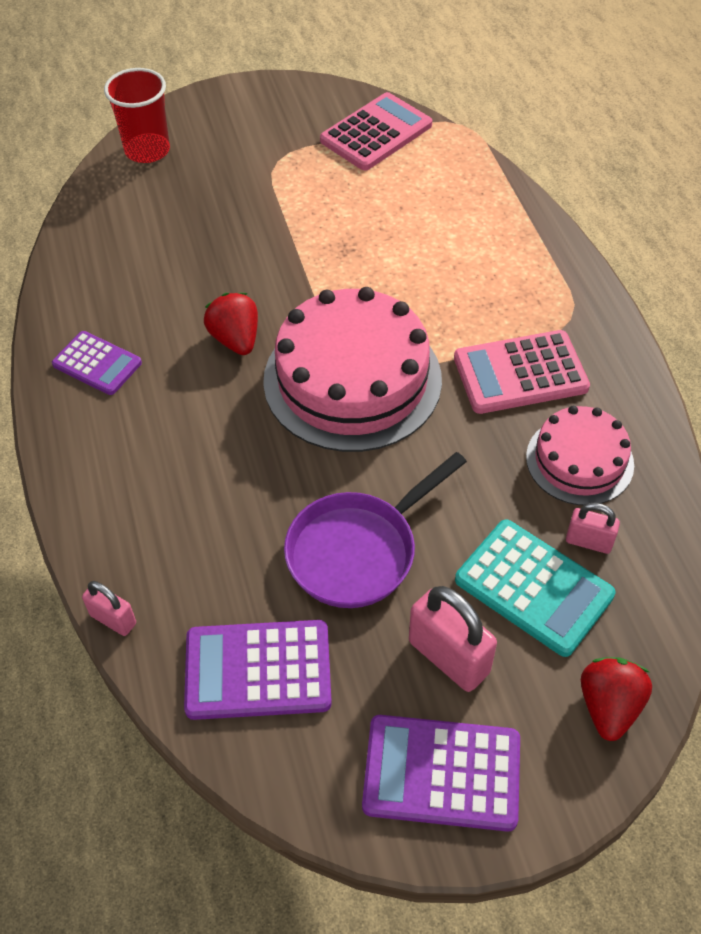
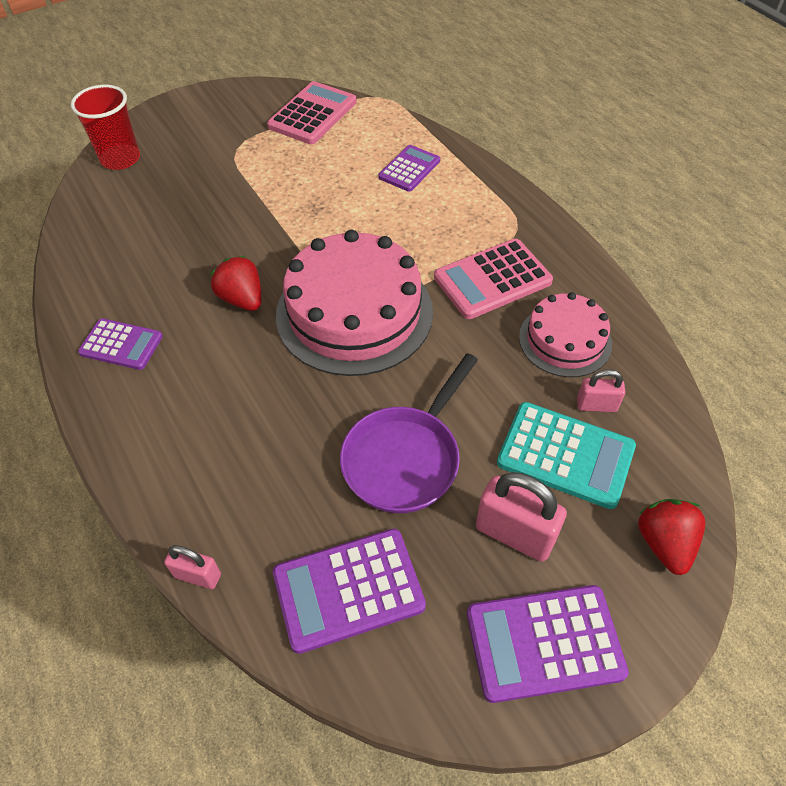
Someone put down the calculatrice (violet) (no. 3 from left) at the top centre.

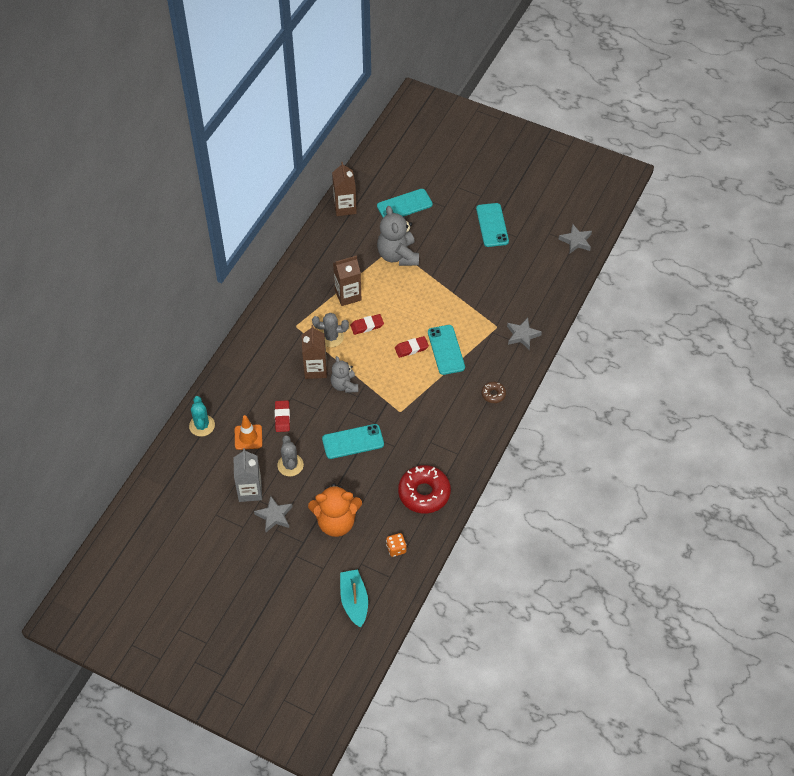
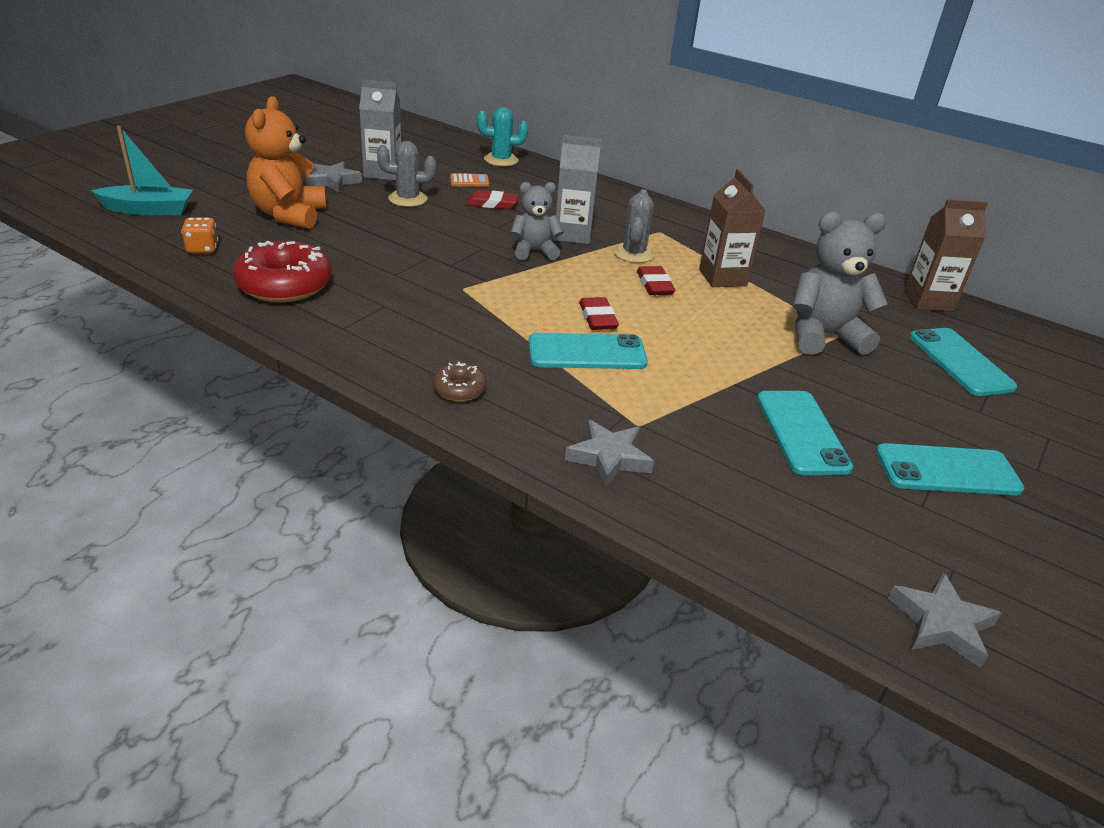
Someone carried the téléphone (turquoise) (no. 1 from left in the first image) from the centre to the middle right. Someone swapped the cône de chantier (orange) at the middle left for the calculatrice (orange) at the top centre. Someone repainted the brique de lait (marron) (no. 1 from left) at the centre, which became the brique de lait (gris) (no. 2 from left) at the top centre.

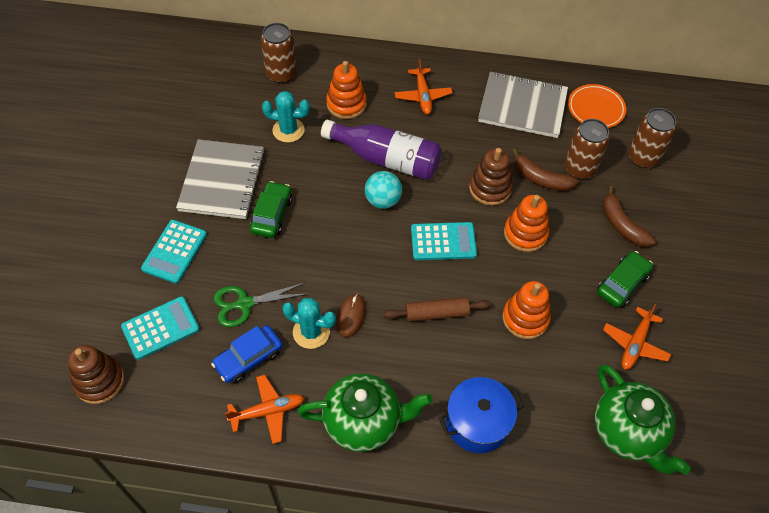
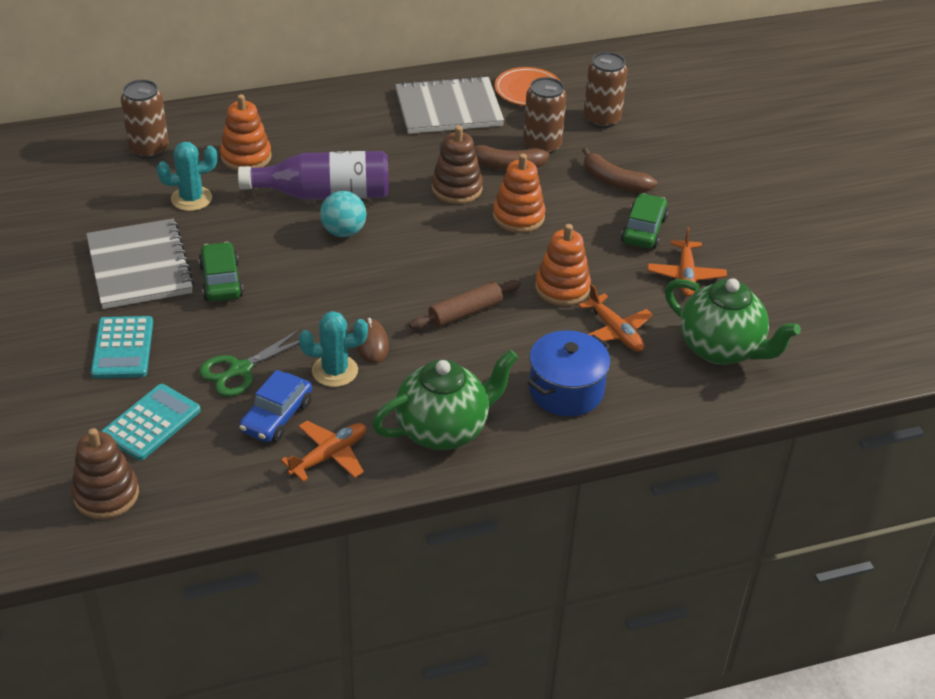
Someone took away the calculatrice (turquoise) (no. 3 from left) at the centre. Someone carried the avion (orange) (no. 2 from left) from the top centre to the centre.

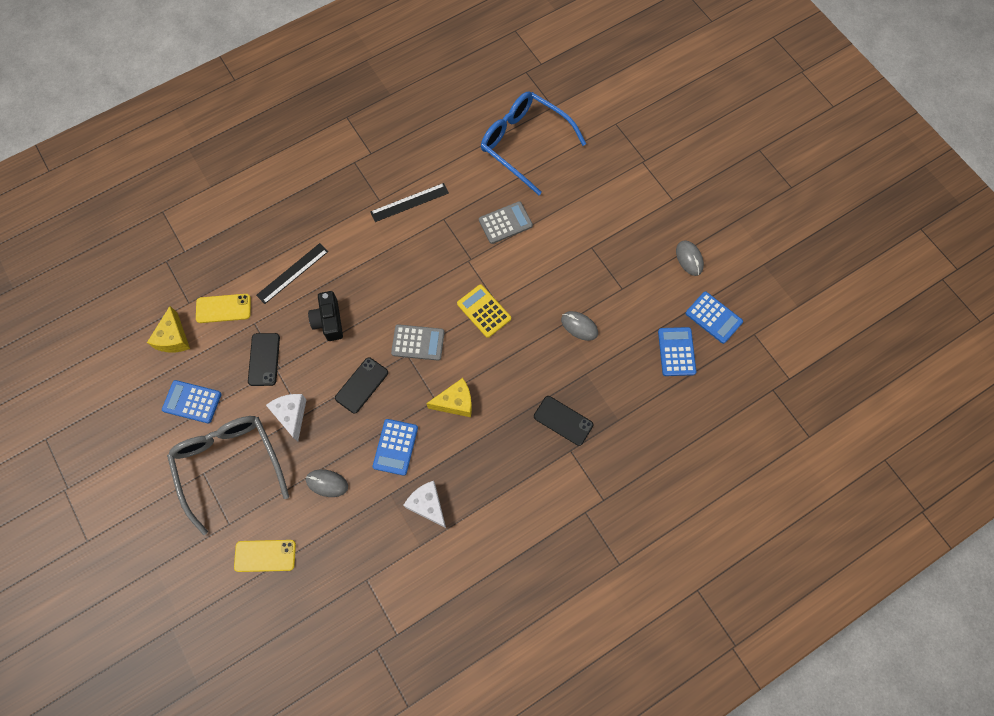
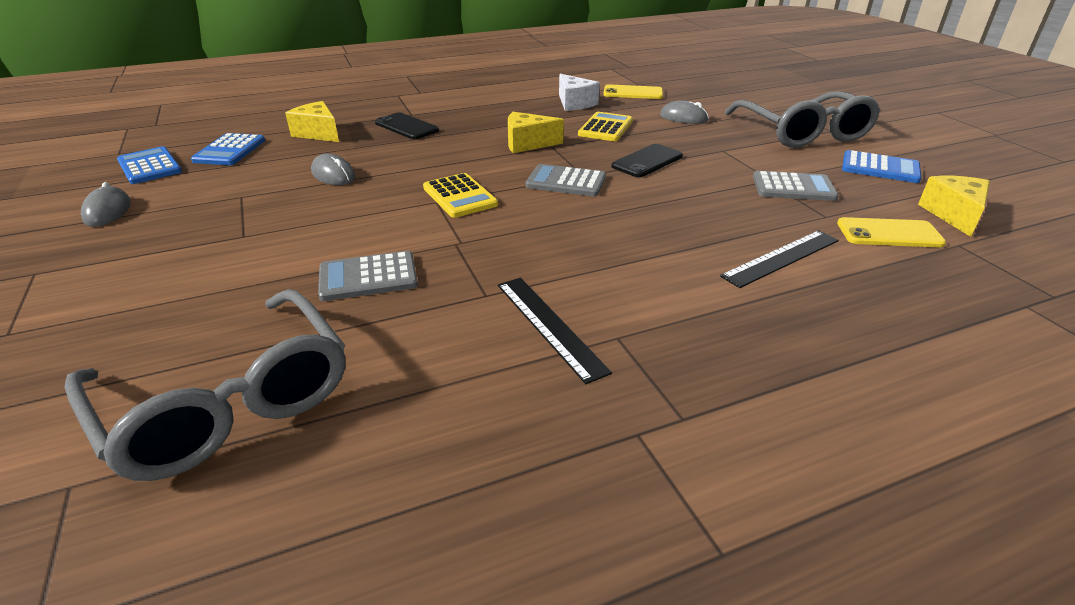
Someone took away the fromage (blanc) (no. 1 from left) at the middle left. Someone took away the appareil photo (noir) at the middle left. Someone put down the fromage (jaune) (no. 1 from left) at the top left. Someone carried the téléphone (jaune) (no. 2 from left in the first image) from the bottom left to the top centre. Someone swapped the téléphone (noir) (no. 1 from left) at the middle left for the calculatrice (gris) (no. 3 from left) at the top right. Someone repainted the calculatrice (bleu) (no. 2 from left) at the centre, which became the calculatrice (jaune) (no. 2 from left) at the top centre. Someone repainted the lunettes (bleu) at the top centre, which became the lunettes (gris) (no. 1 from left) at the middle left. Someone rotated the règle (noir) (no. 2 from left in the first image) at the top centre by 75 degrees clockwise.

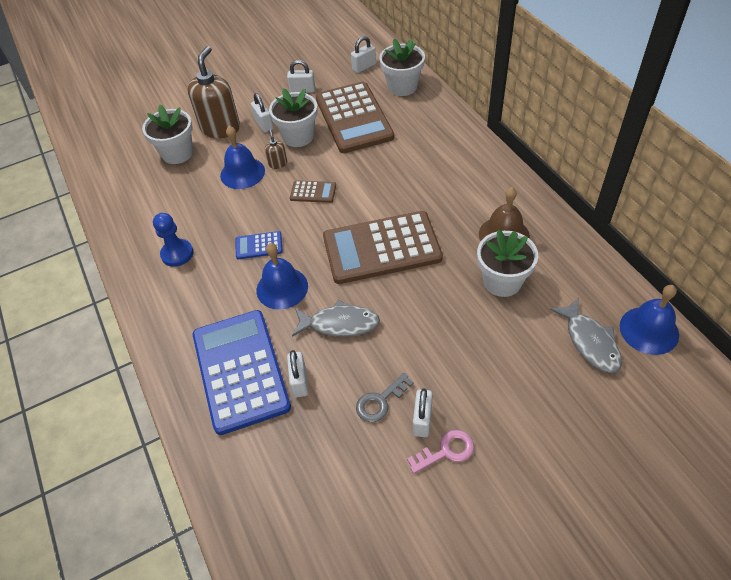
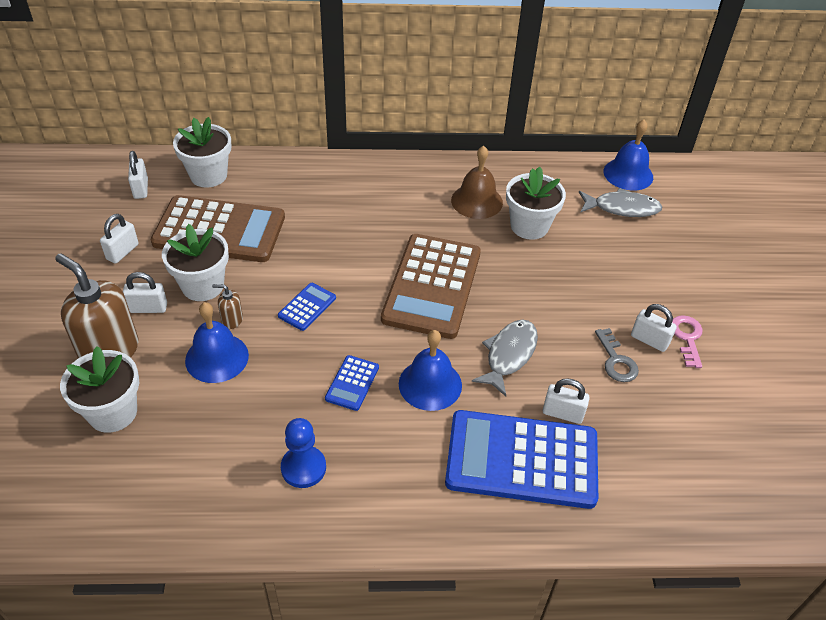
Someone repainted the calculatrice (marron) (no. 1 from left) at the top centre, which became the calculatrice (bleu) (no. 1 from left) at the centre.

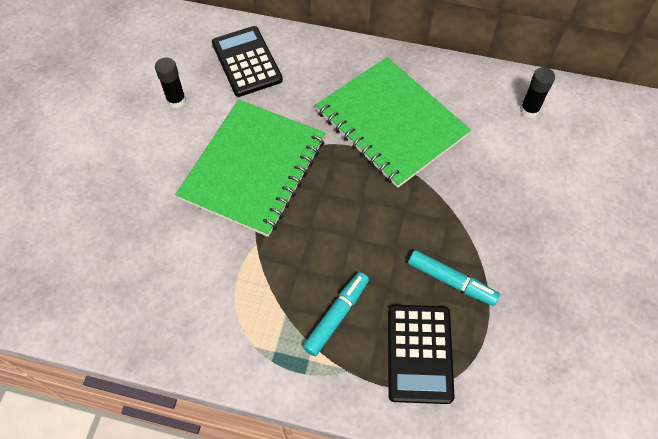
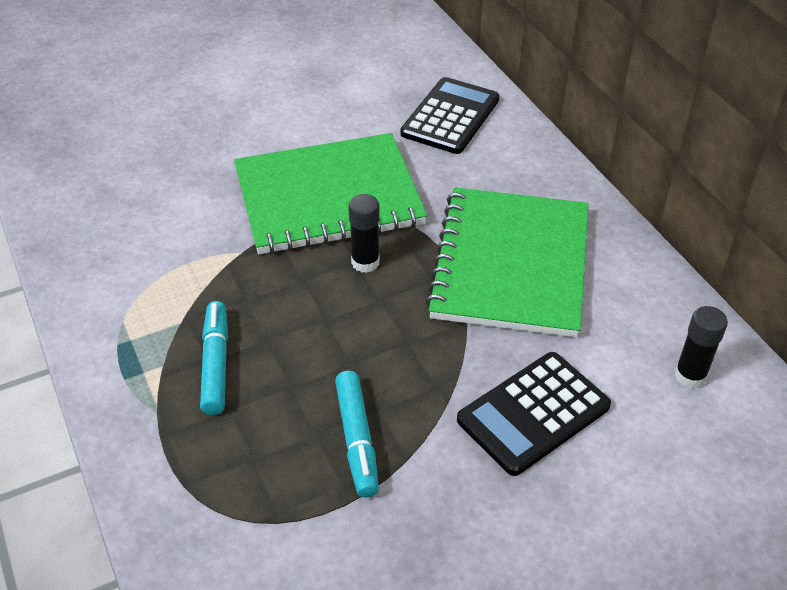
Someone carried the bâton de colle (noir) (no. 1 from left) from the top left to the centre. Someone carried the calculatrice (noir) (no. 2 from left) from the bottom centre to the bottom right. Someone rotated the feutre (turquoise) (no. 1 from left) at the bottom centre by 90 degrees counterclockwise.

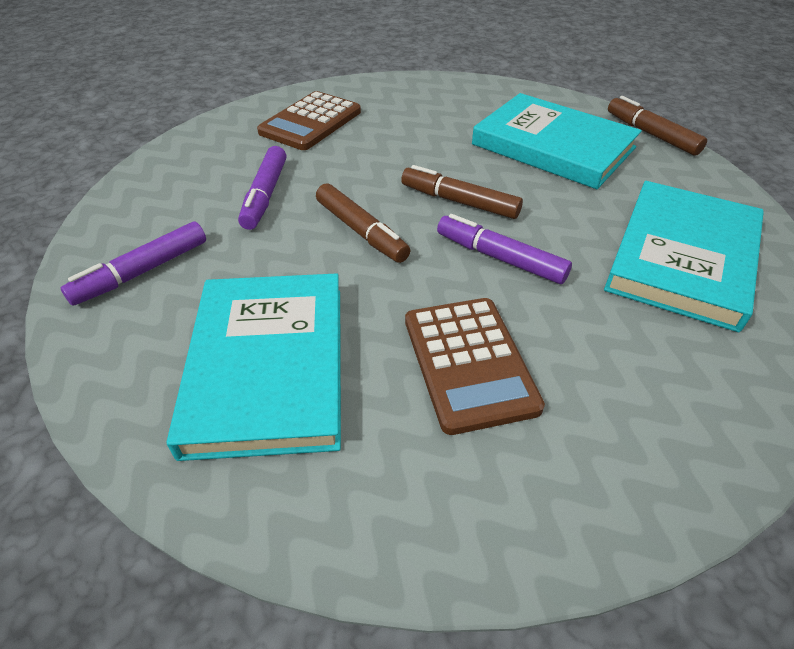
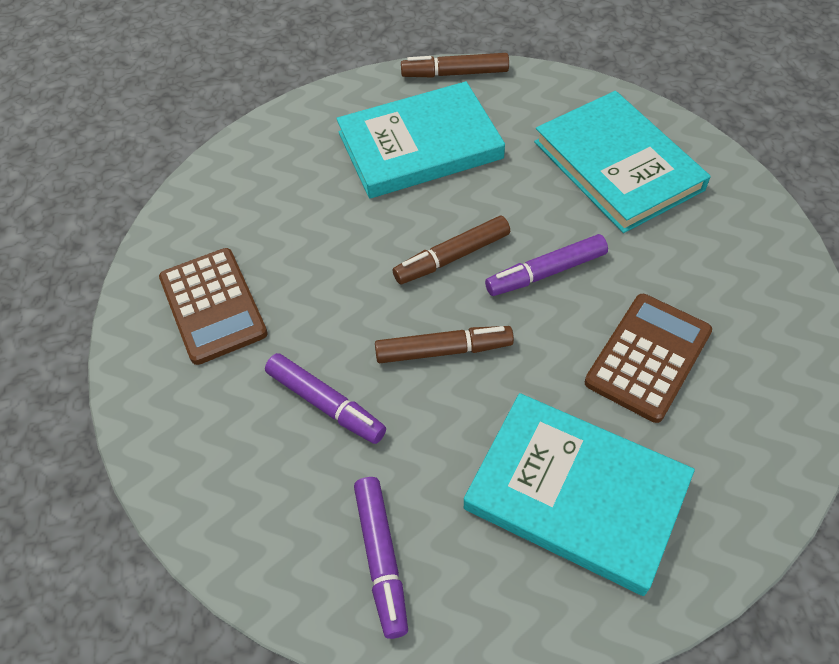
Someone rotated the calculatrice (marron) (no. 2 from left) at the centre by 75 degrees counterclockwise.

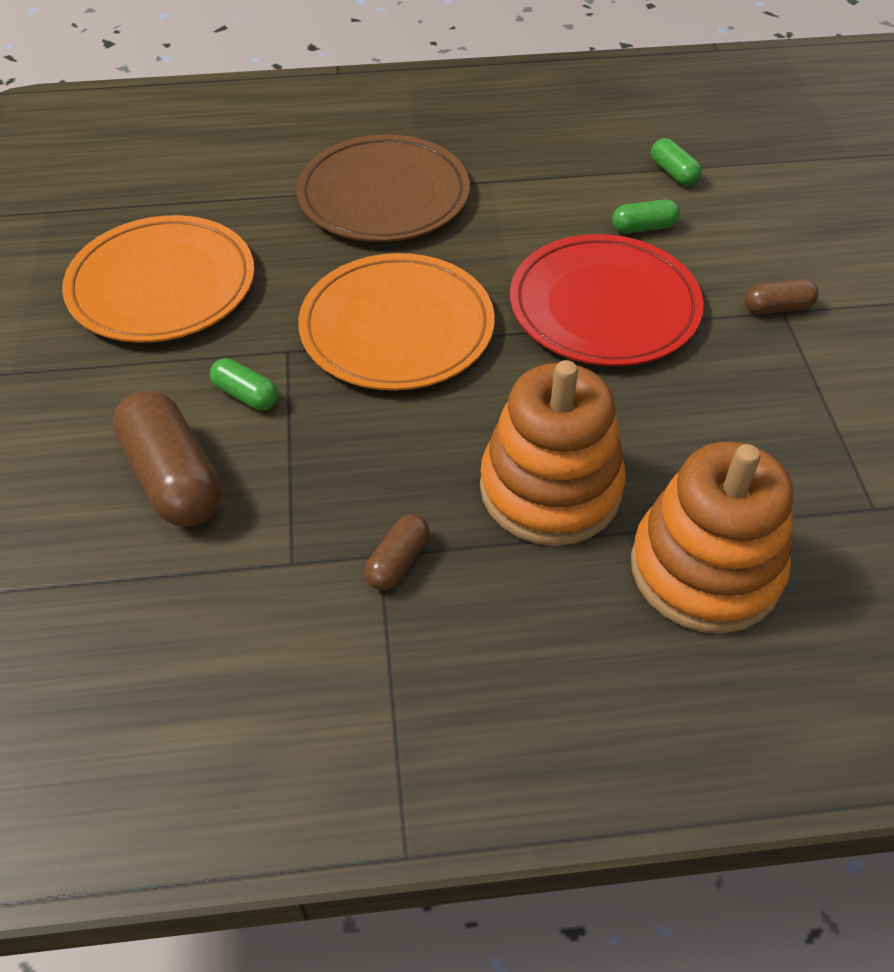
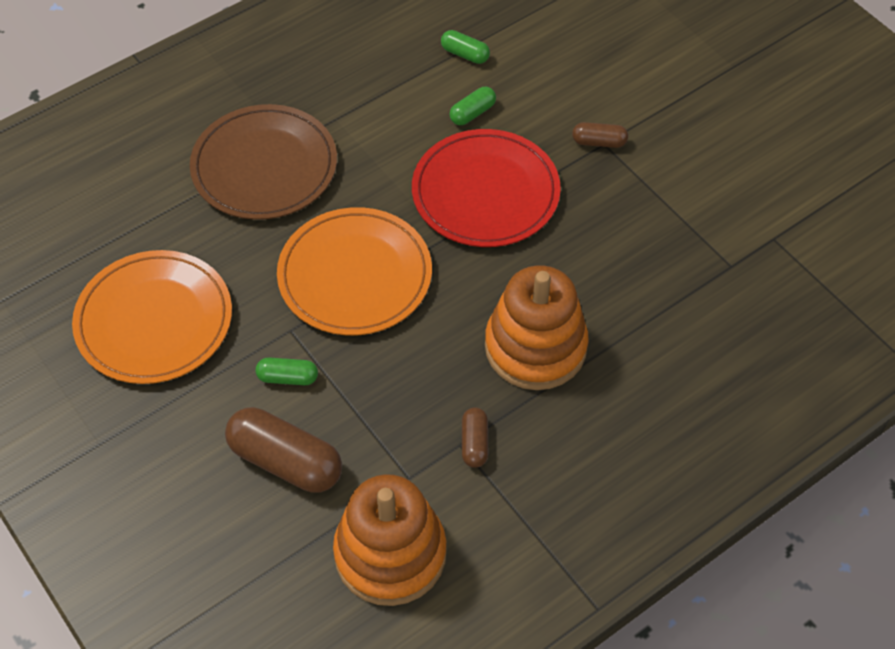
Someone carried the jouet à empiler (orange) (no. 2 from left in the first image) from the middle right to the bottom centre. Someone rotated the gélule (marron) (no. 3 from left) at the top right by 45 degrees clockwise.

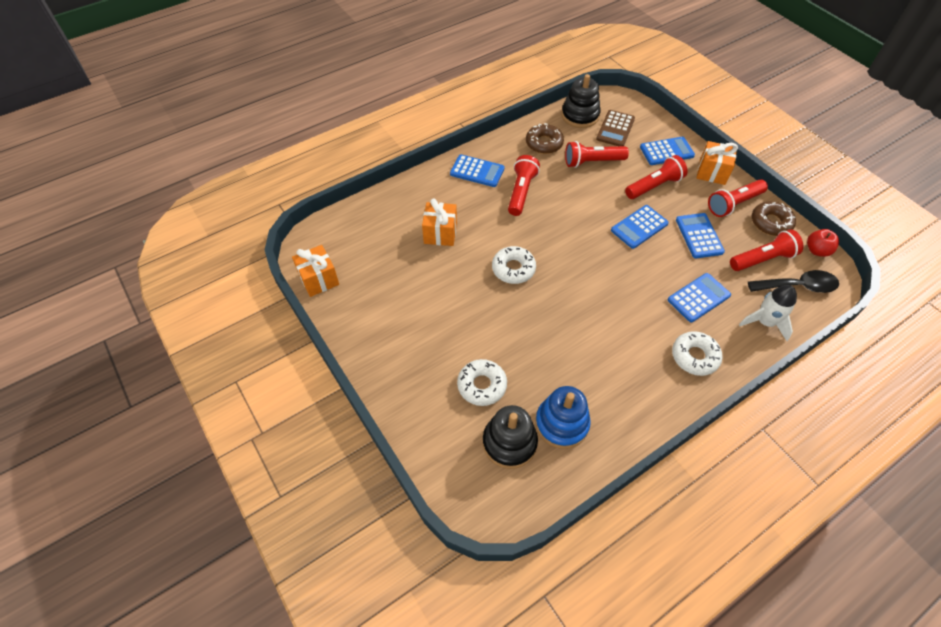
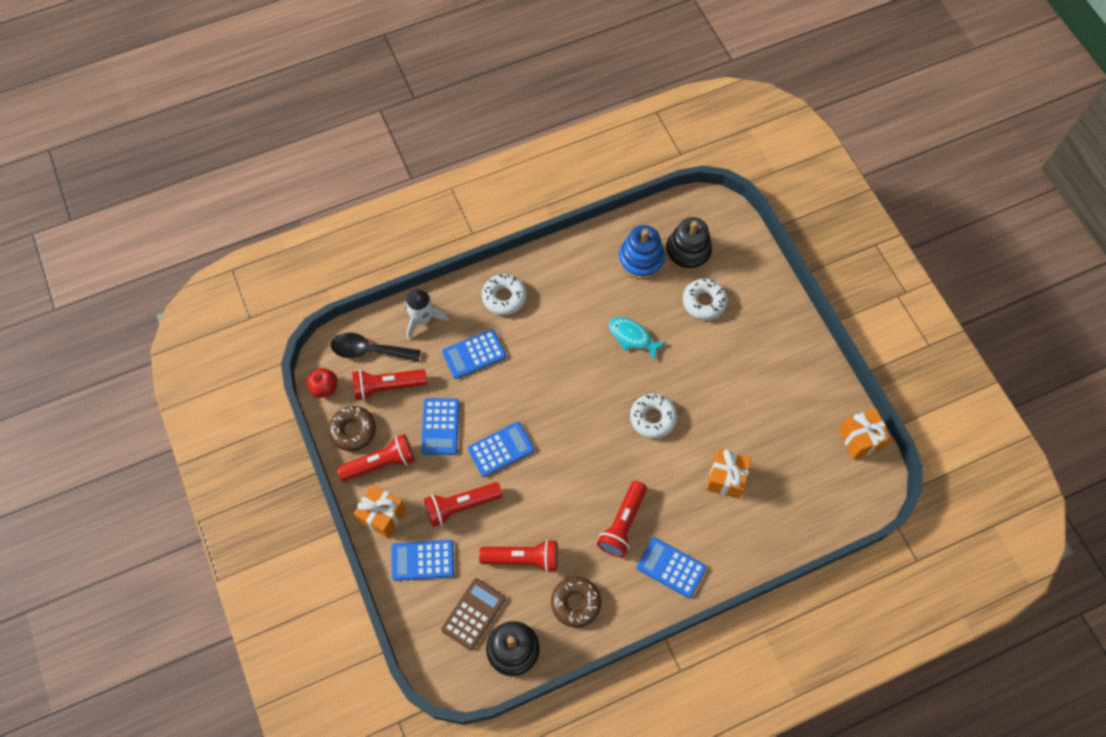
Someone put down the poisson (turquoise) at the centre.

